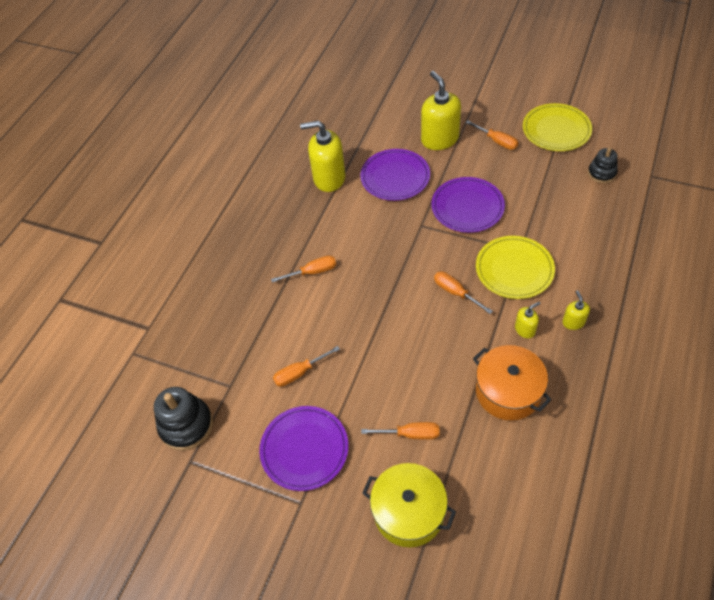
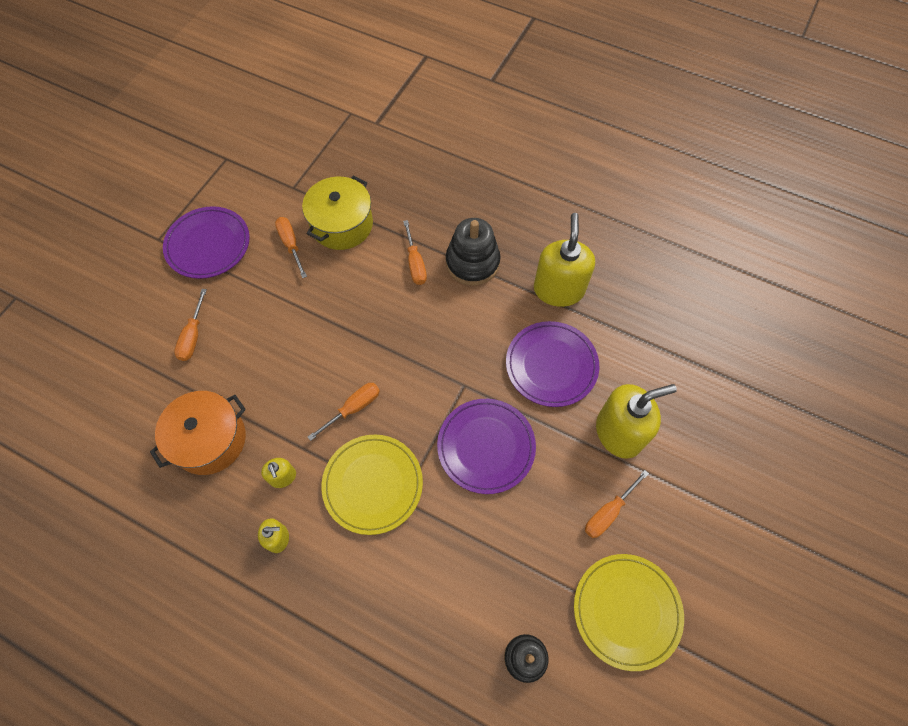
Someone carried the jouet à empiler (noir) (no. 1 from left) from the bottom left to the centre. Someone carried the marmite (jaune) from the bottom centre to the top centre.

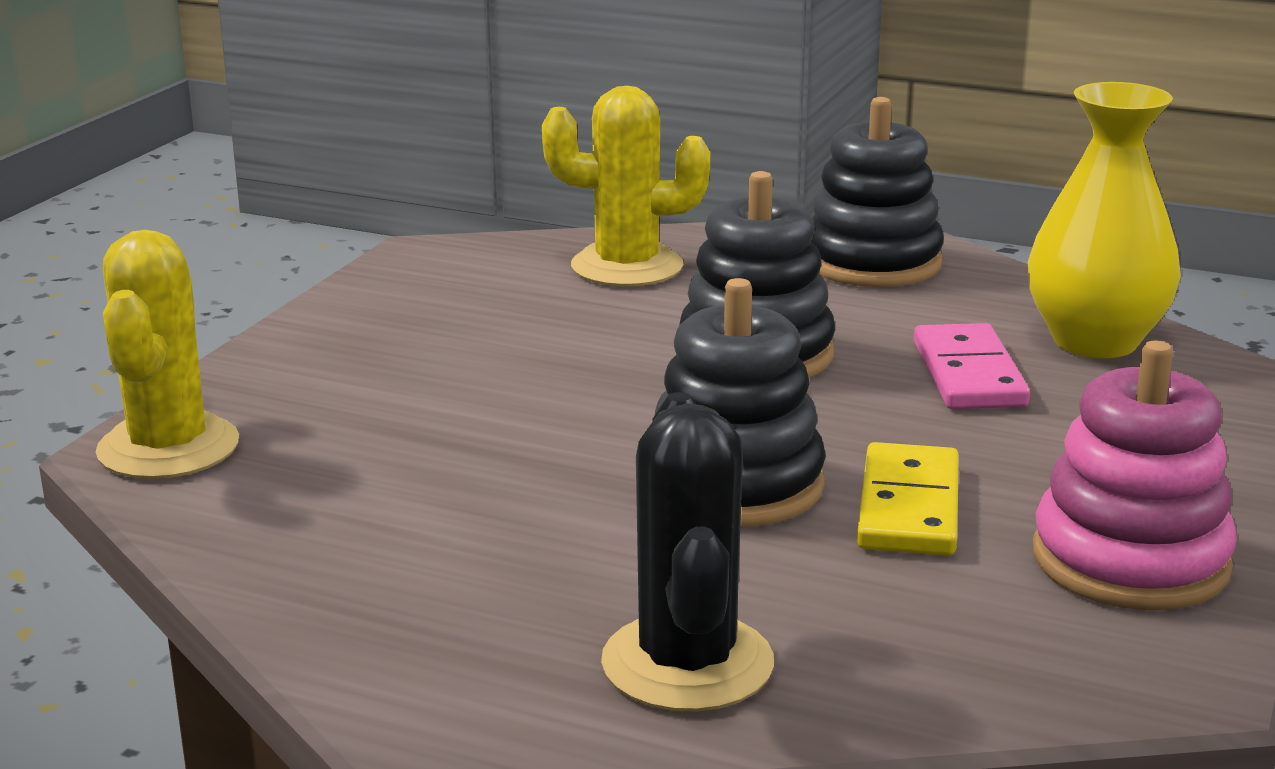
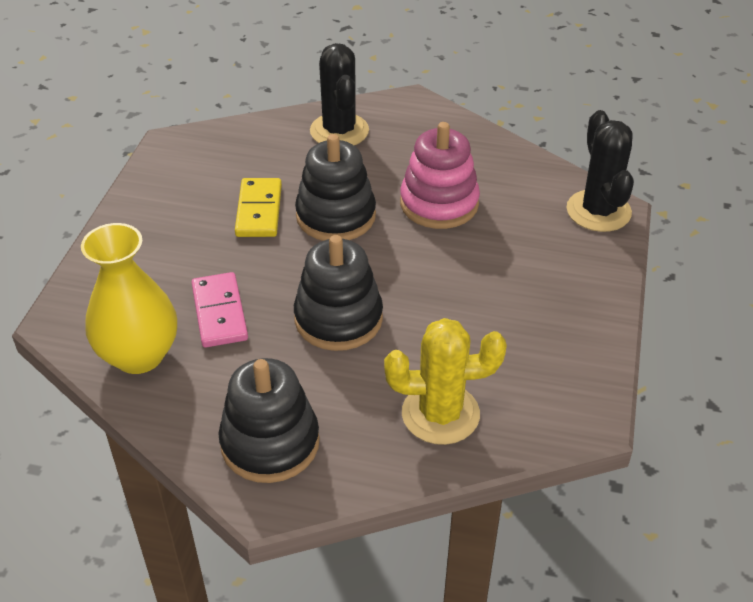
Someone carried the jouet à empiler (rose) from the middle right to the top centre. Someone repainted the cactus (jaune) (no. 1 from left) at the middle left, which became the cactus (noir) (no. 2 from left) at the top right.

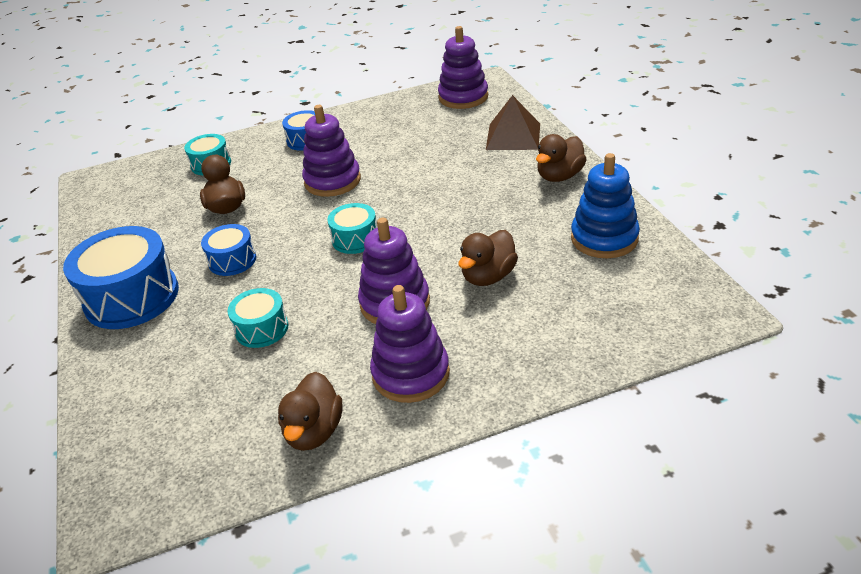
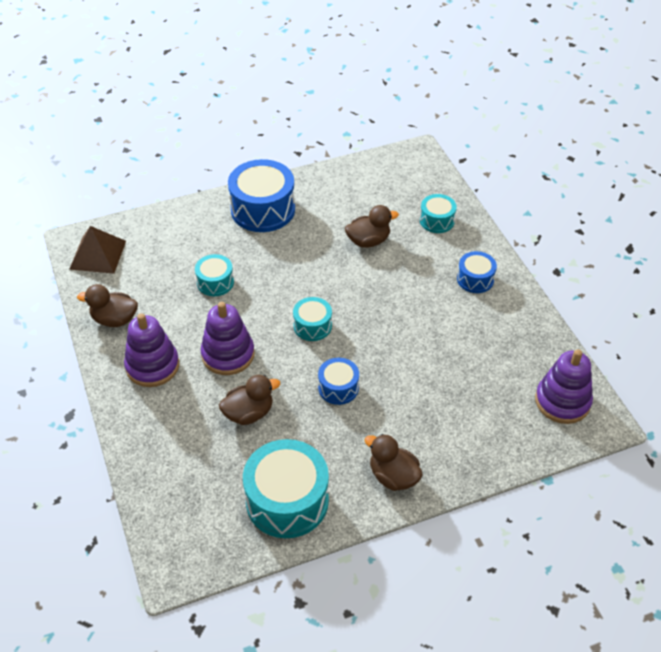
Someone took away the jouet à empiler (violet) (no. 1 from left) at the top centre. Someone carried the tambour (bleu) (no. 2 from left) from the middle left to the centre. Someone carried the pyramide (marron) from the top centre to the middle left. Someone swapped the jouet à empiler (bleu) at the middle right for the tambour (turquoise) (no. 2 from left) at the bottom centre. Someone rotated the canard (marron) (no. 3 from left in the first image) at the centre by 120 degrees clockwise.

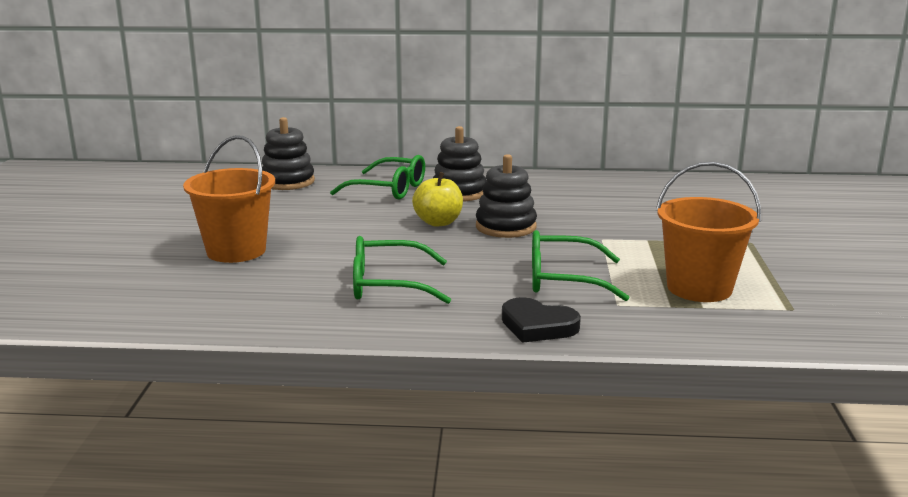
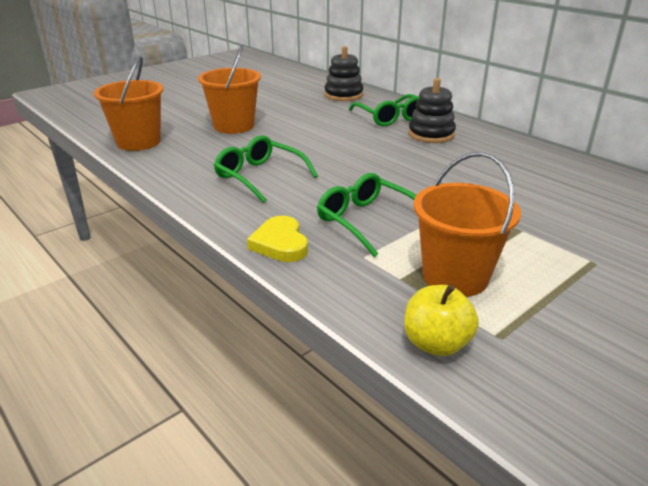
Someone took away the jouet à empiler (noir) (no. 3 from left) at the centre. Someone put down the seau (orange) (no. 1 from left) at the top left. Someone carried the pomme (jaune) from the centre to the middle right. Someone repainted the cœur (noir) at the centre, which became the cœur (jaune) at the centre.

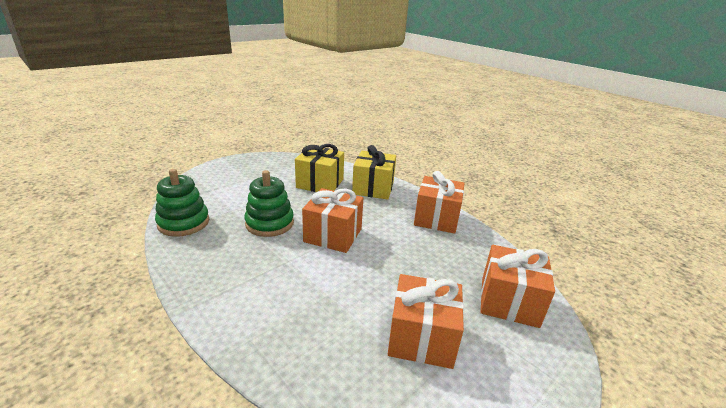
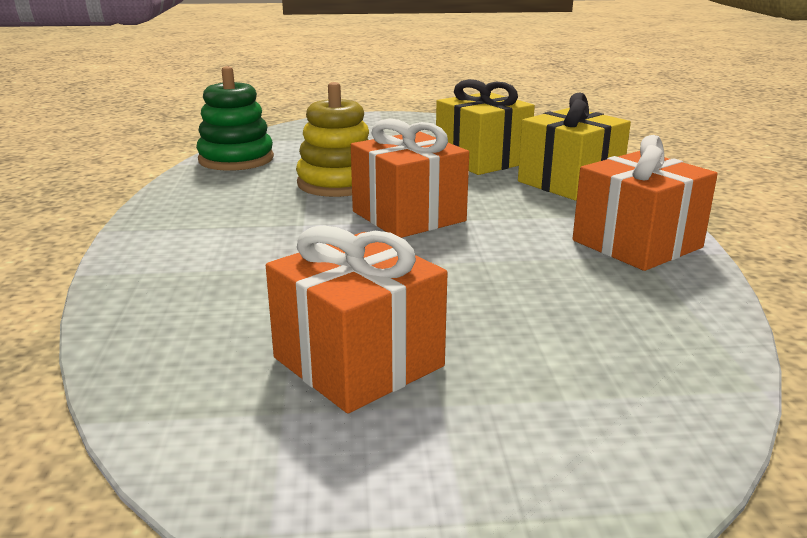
Someone took away the cadeau (orange) (no. 4 from left) at the bottom right. Someone repainted the jouet à empiler (vert) (no. 2 from left) at the centre, which became the jouet à empiler (jaune) at the top centre.

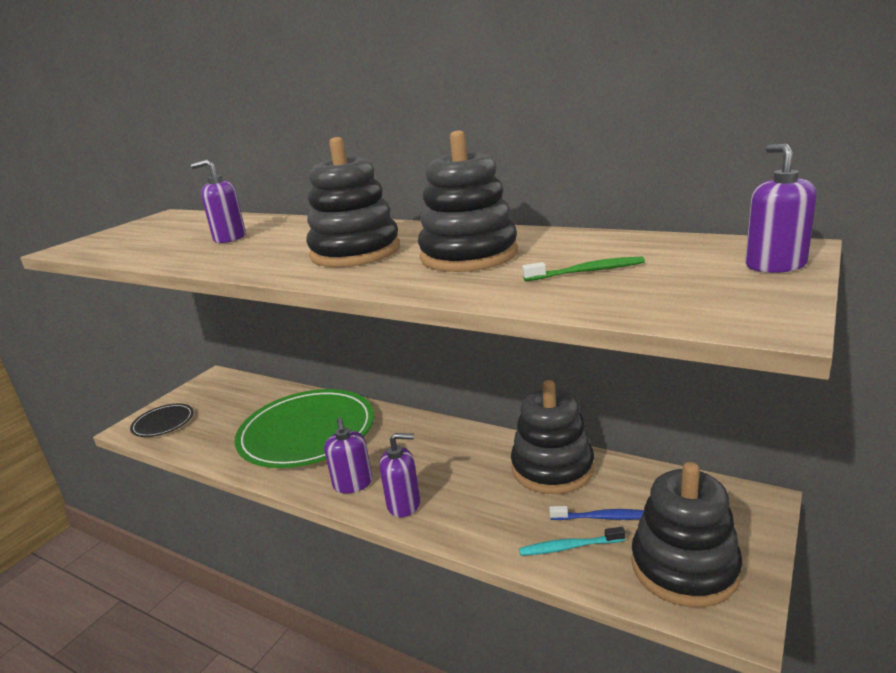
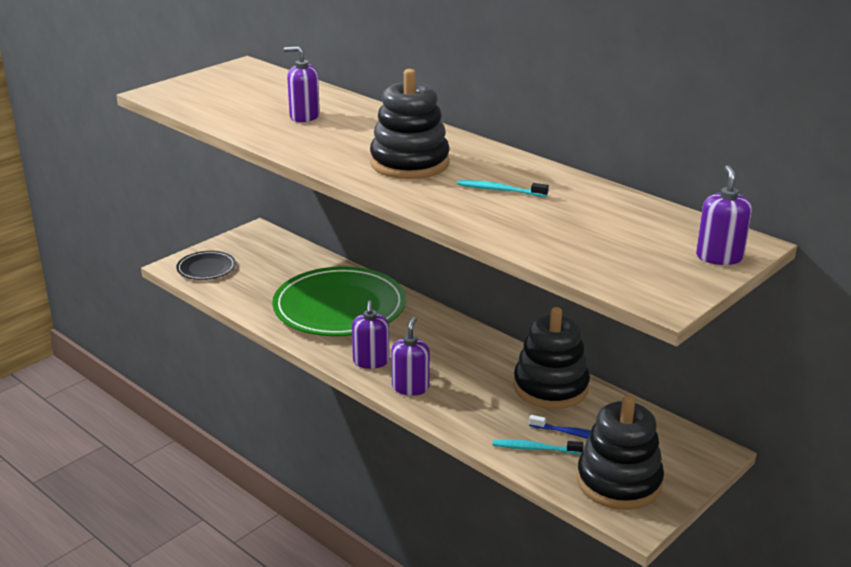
Someone took away the brosse à dents (vert) at the centre. Someone swapped the jouet à empiler (noir) (no. 2 from left) at the top centre for the brosse à dents (turquoise) (no. 1 from left) at the top centre. Someone rotated the distributeur de savon (violet) (no. 3 from left) at the bottom centre by 90 degrees counterclockwise.

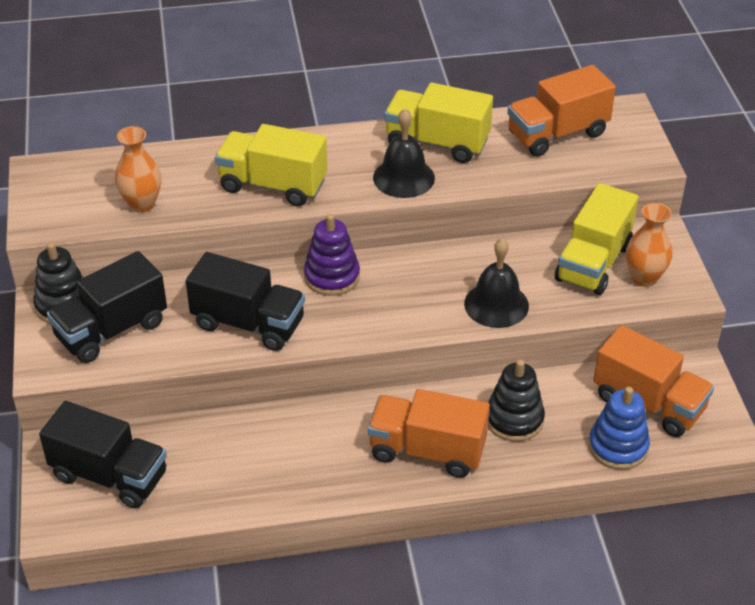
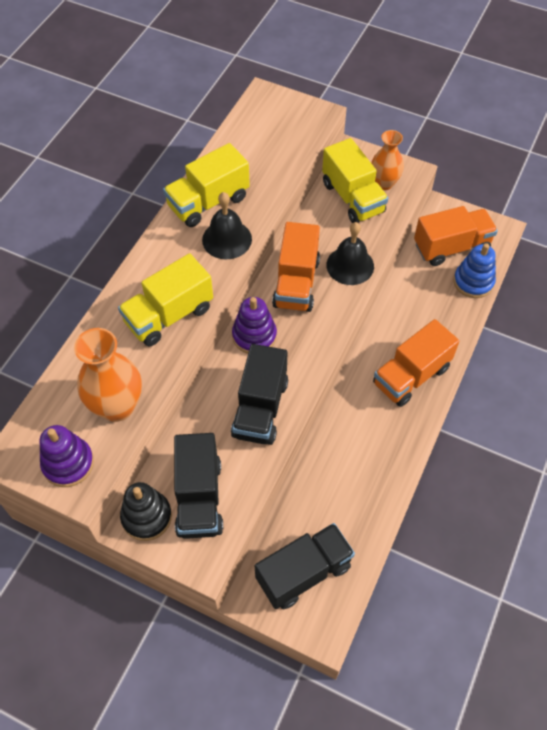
Someone took away the jouet à empiler (noir) (no. 2 from left) at the middle right. Someone put down the jouet à empiler (violet) (no. 1 from left) at the middle left. Someone carried the camion (orange) (no. 2 from left in the first image) from the top right to the centre. Someone rotated the camion (noir) (no. 3 from left in the first image) at the middle left by 135 degrees clockwise. Someone scaled the vase (orange) (no. 1 from left) at the top left by 1.50.

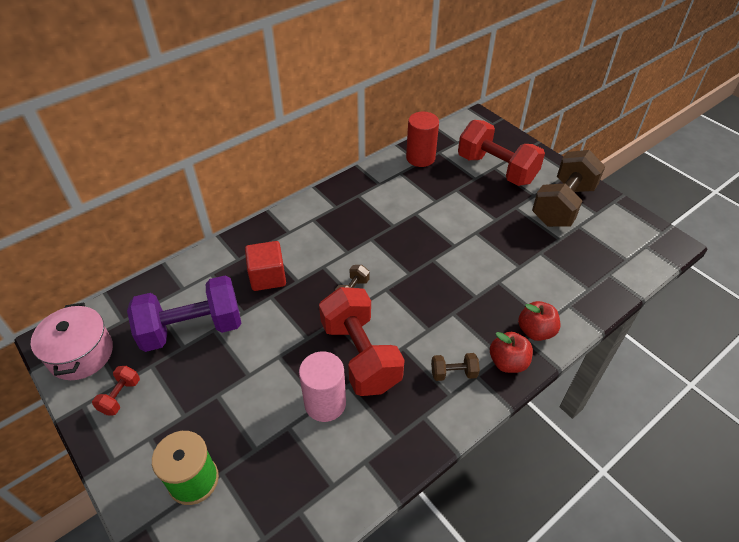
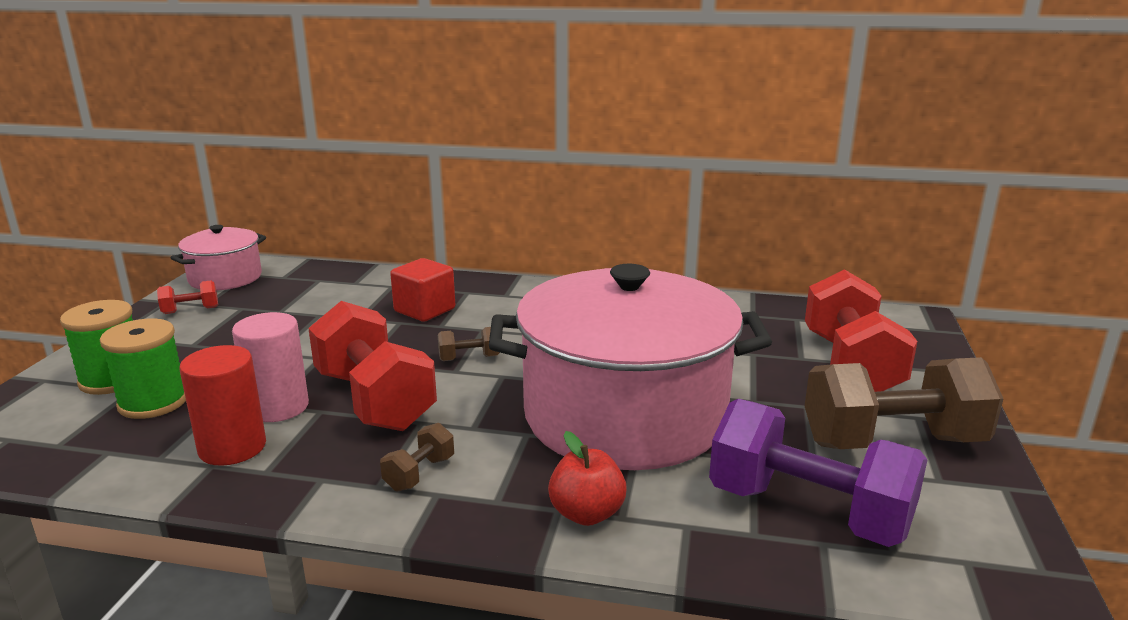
Someone took away the pomme (rouge) (no. 1 from left) at the middle right. Someone put down the bobine (vert) (no. 2 from left) at the middle left. Someone put down the marmite (rose) (no. 2 from left) at the centre. Someone carried the haltère (violet) from the middle left to the bottom right. Someone carried the cylindre (rouge) from the top centre to the middle left. Someone rotated the haltère (rouge) (no. 2 from left) at the centre by 60 degrees counterclockwise. Someone rotated the haltère (marron) (no. 2 from left in the first image) at the bottom centre by 75 degrees clockwise.

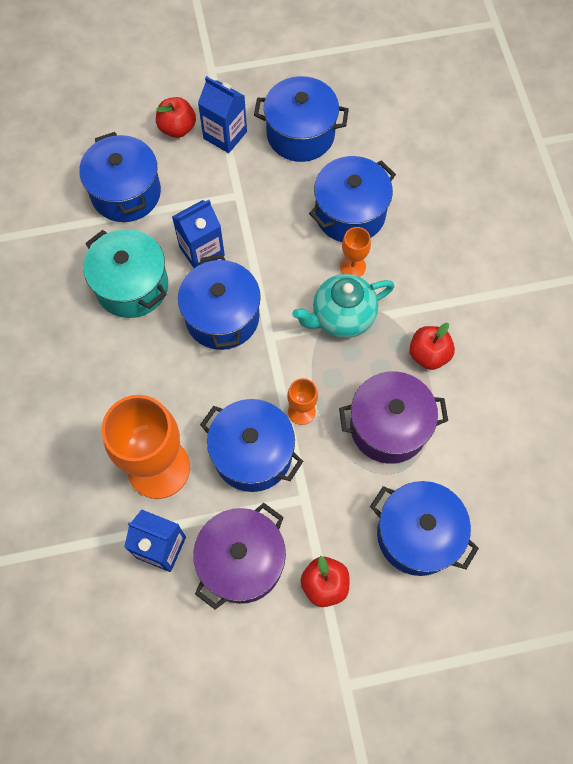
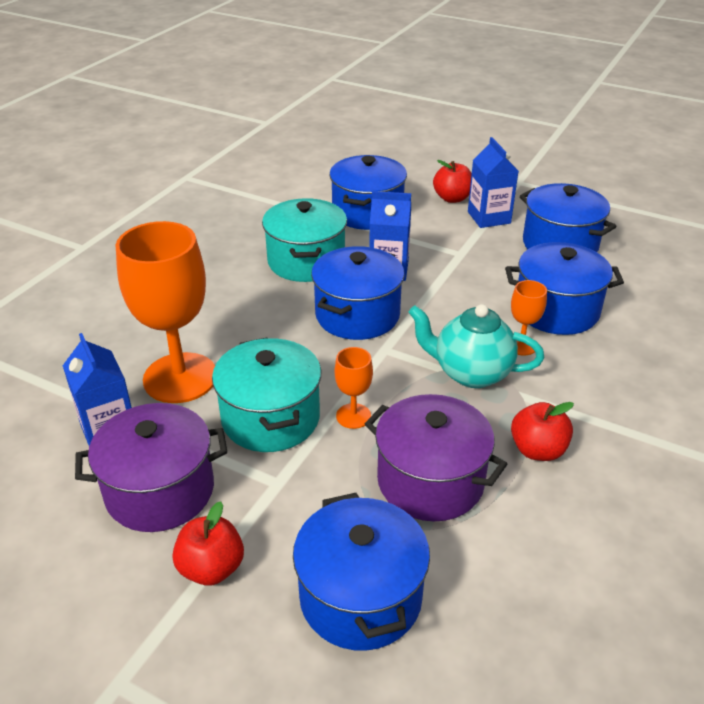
Someone repainted the marmite (bleu) (no. 3 from left) at the centre, which became the marmite (turquoise) (no. 1 from left) at the centre.

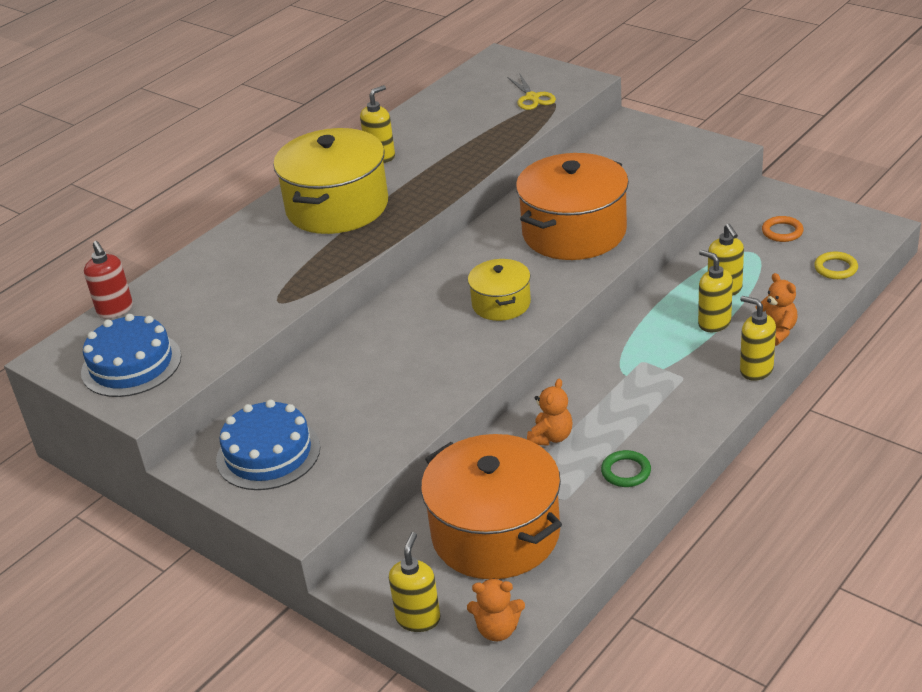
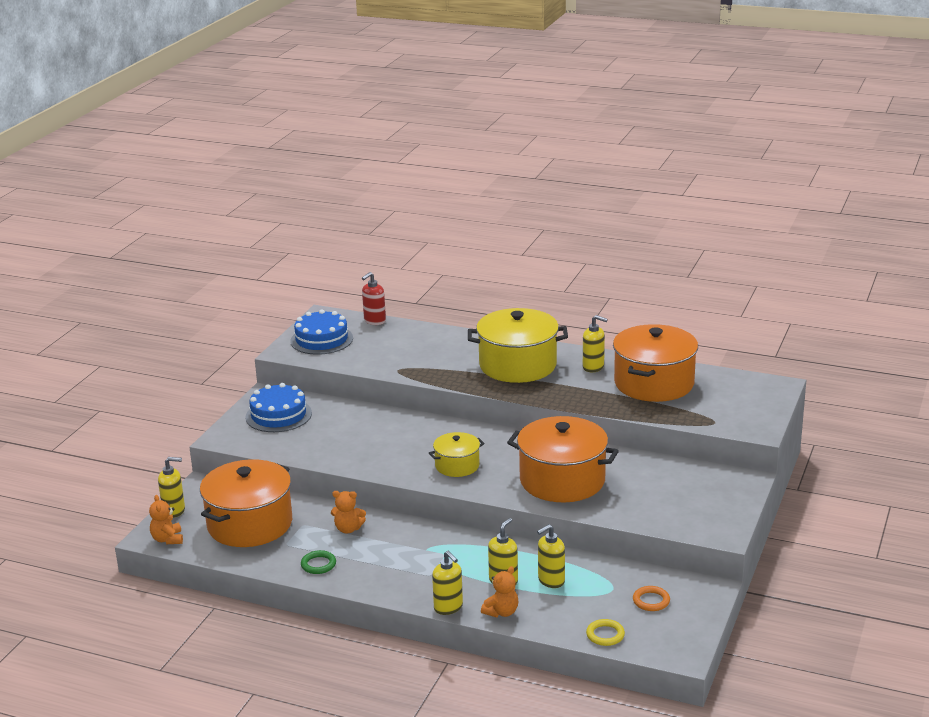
Someone took away the ciseaux (jaune) at the top centre. Someone put down the marmite (orange) (no. 3 from left) at the middle right. Someone rotated the distributeur de savon (jaune) (no. 5 from left in the first image) at the middle right by 120 degrees clockwise.

